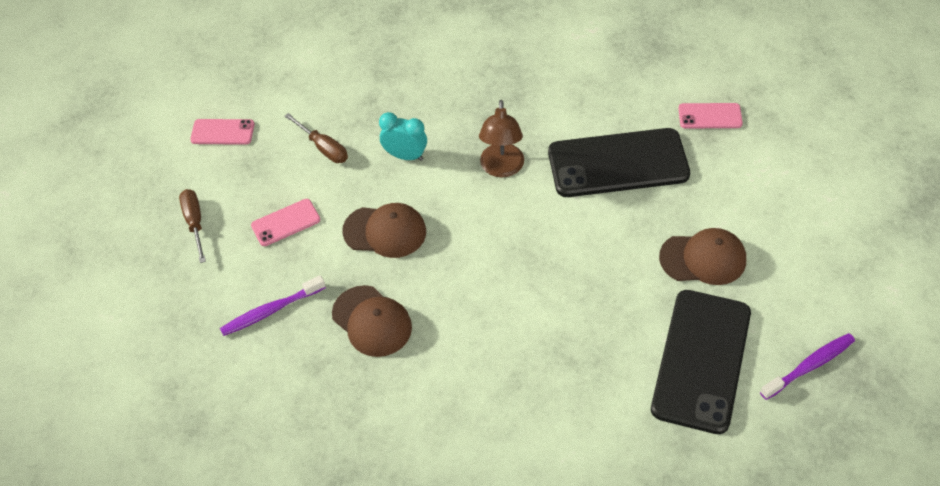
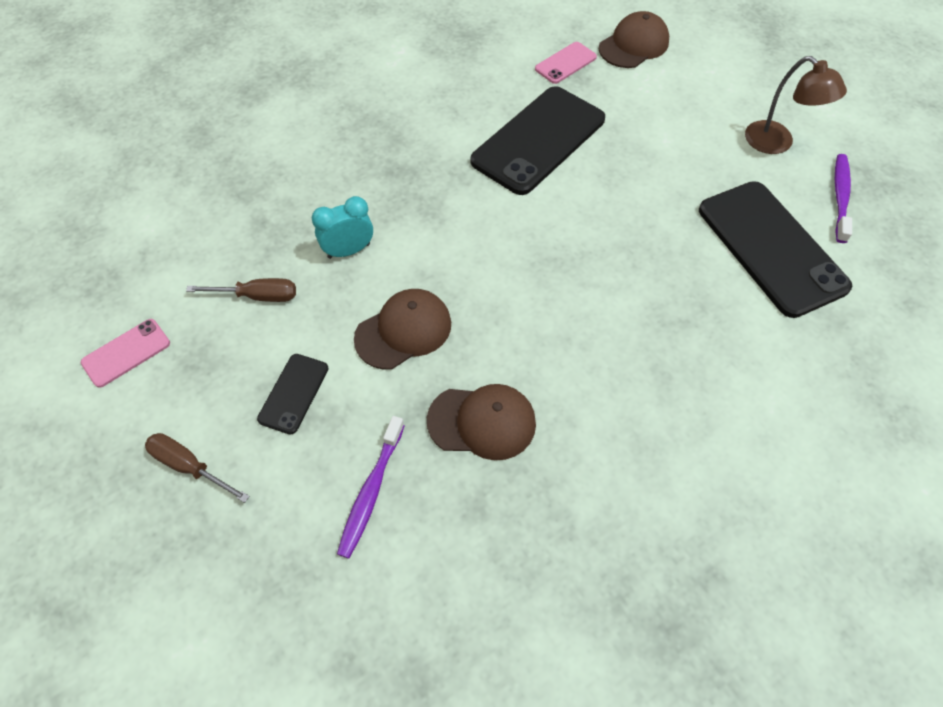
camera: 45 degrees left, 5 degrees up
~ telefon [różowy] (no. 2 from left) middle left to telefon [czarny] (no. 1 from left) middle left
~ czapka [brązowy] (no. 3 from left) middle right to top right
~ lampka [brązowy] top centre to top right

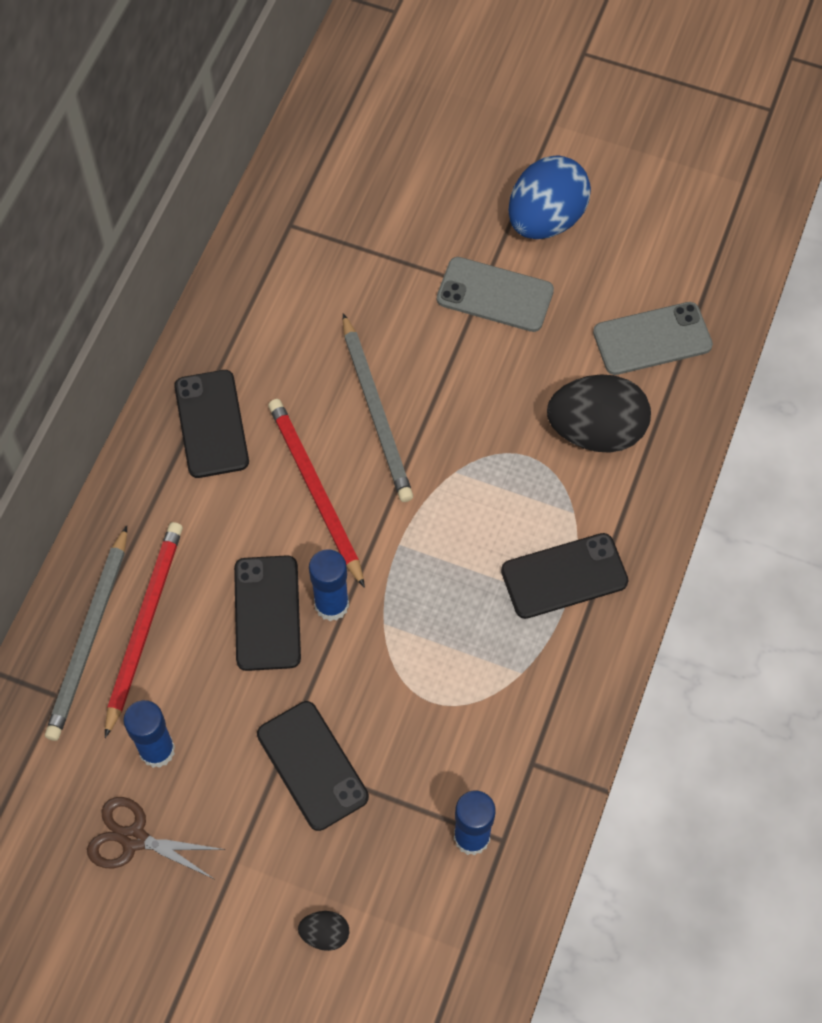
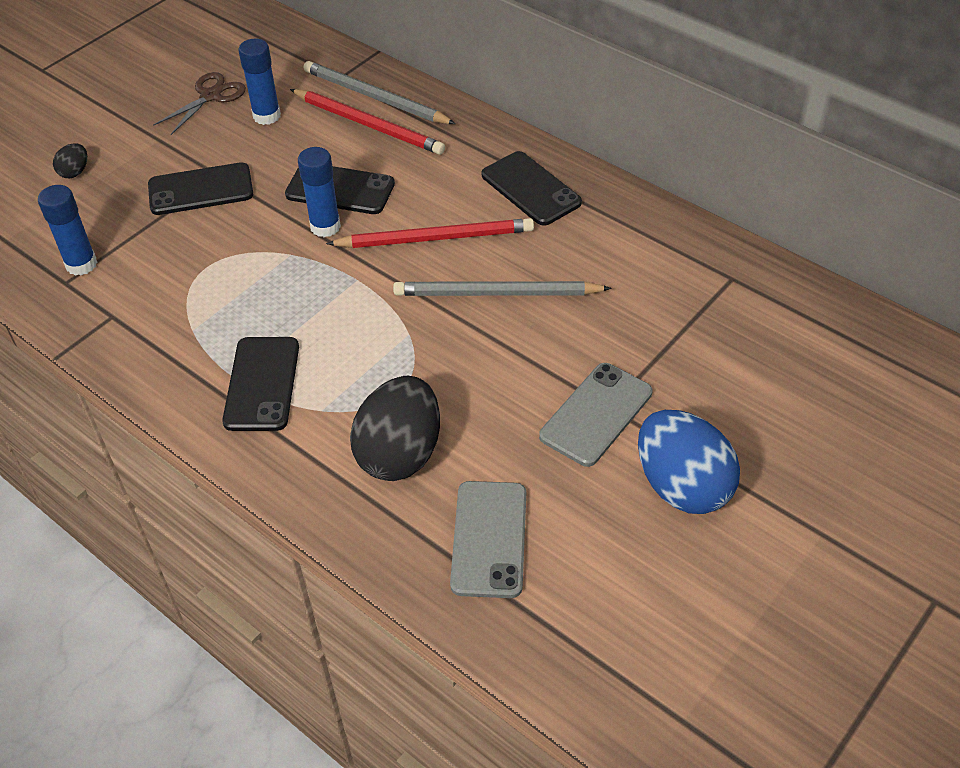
camera: 110 degrees right, 15 degrees down
~ telefon [czarny] (no. 1 from left in the first image) middle left = top centre 45 degrees clockwise

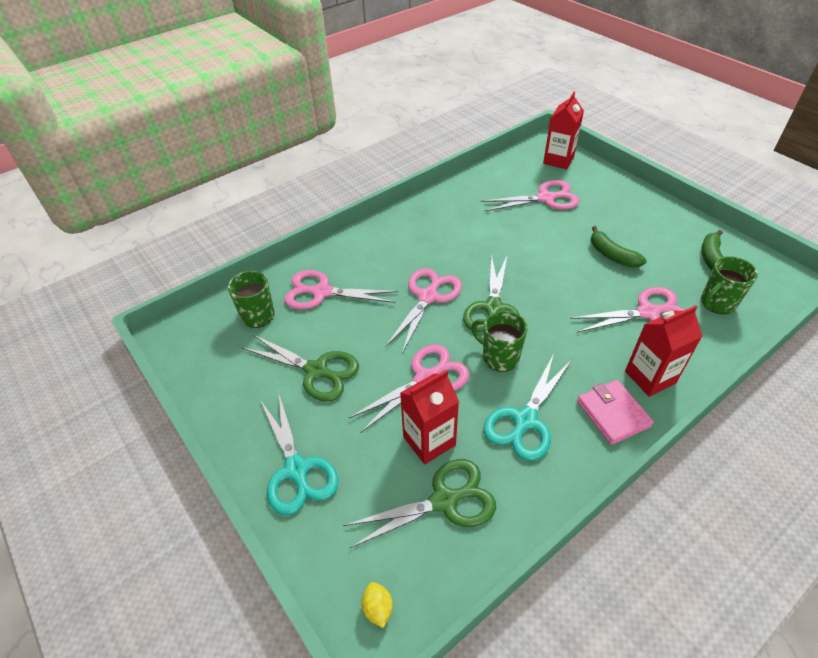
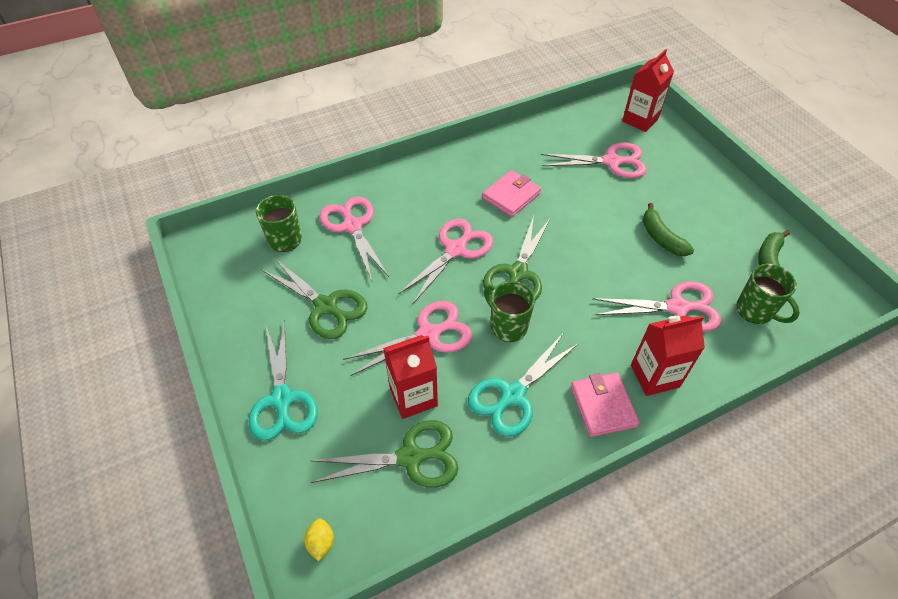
camera: 10 degrees right, 5 degrees up
~ nożyczki [różowy] (no. 1 from left) centre = centre 45 degrees clockwise
+ portfel [różowy] (no. 1 from left) top centre
~ kubek [zielony] (no. 3 from left) middle right = middle right 105 degrees counterclockwise

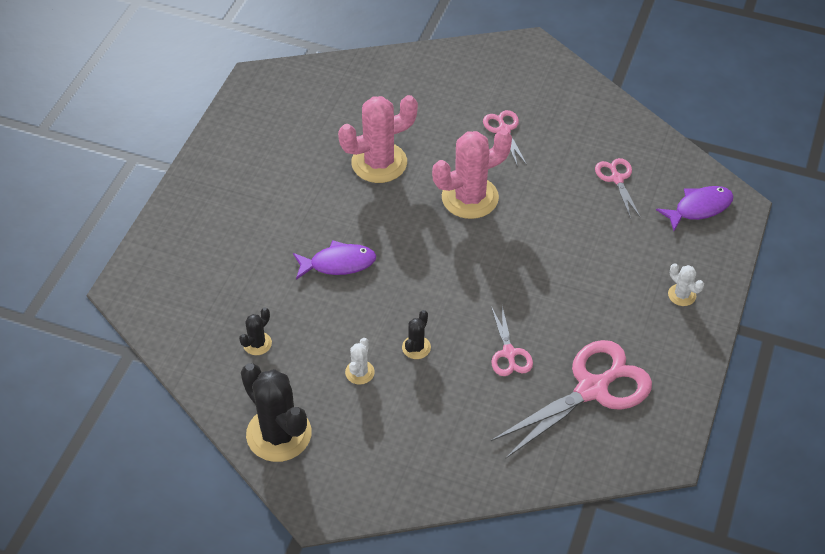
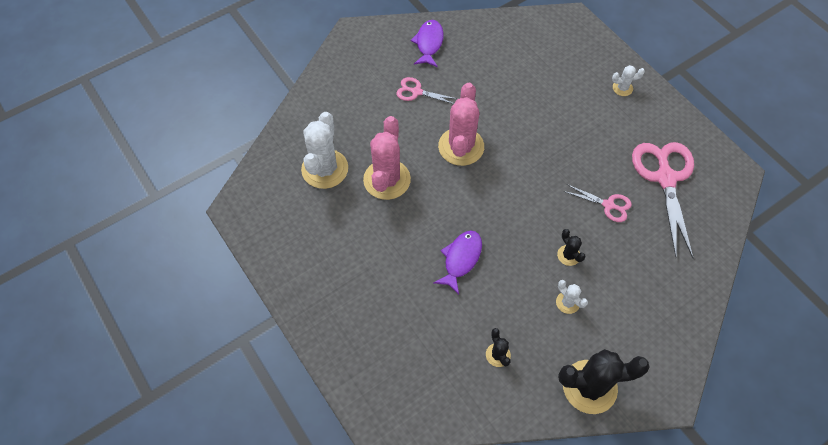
camera: 55 degrees left, 10 degrees up
+ kaktus [biały] (no. 1 from left) centre
~ ryba [fioletowy] (no. 2 from left in the first image) middle right to ryba [fioletowy] (no. 1 from left) top centre
- nożyczki [różowy] (no. 4 from left) middle right

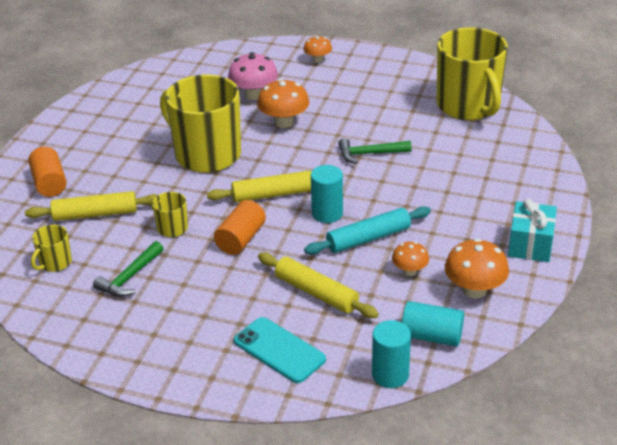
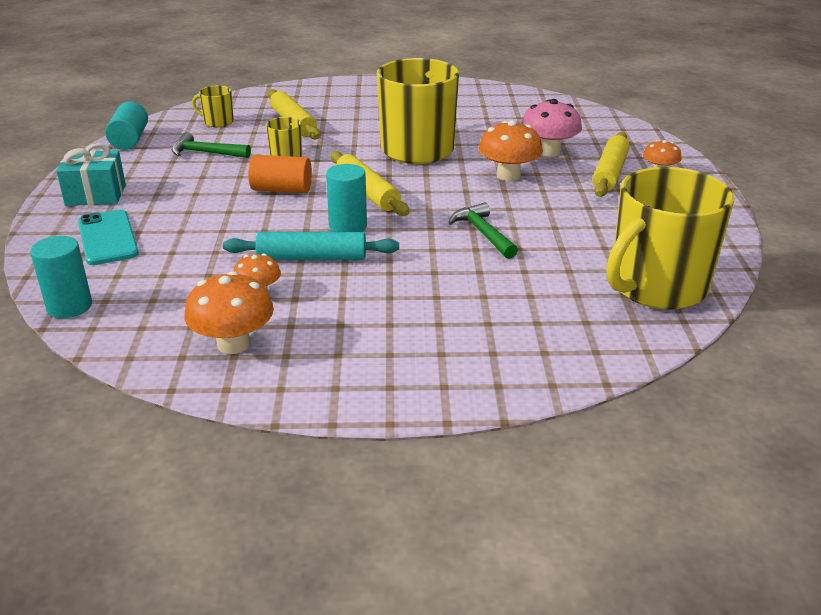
camera: 70 degrees right, 5 degrees down
~ prezent [turkusowy] middle right to top left
~ telefon [turkusowy] bottom centre = middle left 45 degrees counterclockwise
~ walec [turkusowy] (no. 3 from left in the first image) bottom right to walec [turkusowy] (no. 2 from left) top left
~ wałek do ciasta [turkusowy] centre = centre 45 degrees counterclockwise
~ wałek do ciasta [żółty] (no. 3 from left) centre to top right
- walec [pomarańczowy] (no. 1 from left) middle left

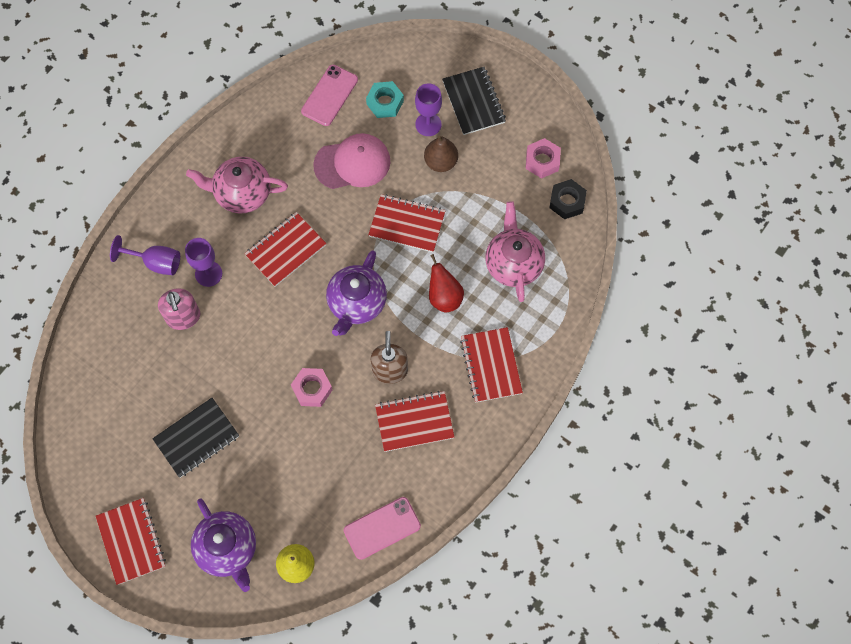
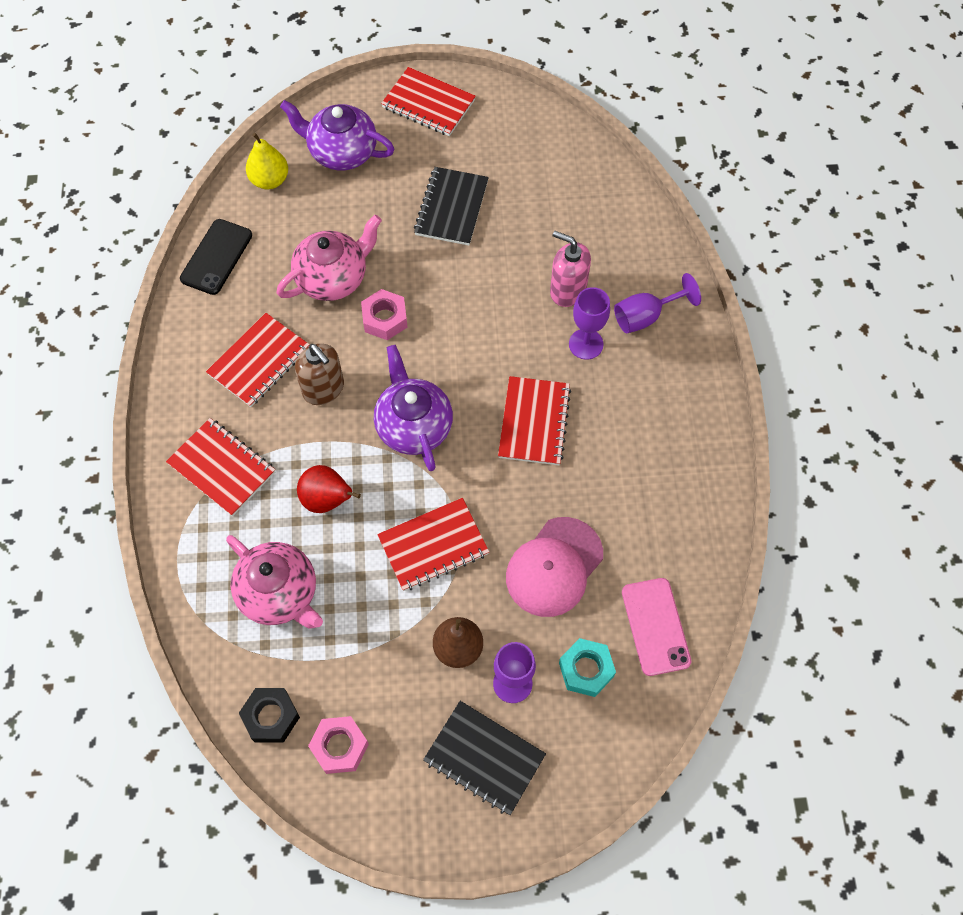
camera: 140 degrees right, 5 degrees down
~ telefon [różowy] (no. 2 from left) bottom centre to telefon [czarny] top left
~ imbryk [różowy] (no. 1 from left in the first image) top left to imbryk [różowy] (no. 2 from left) top centre

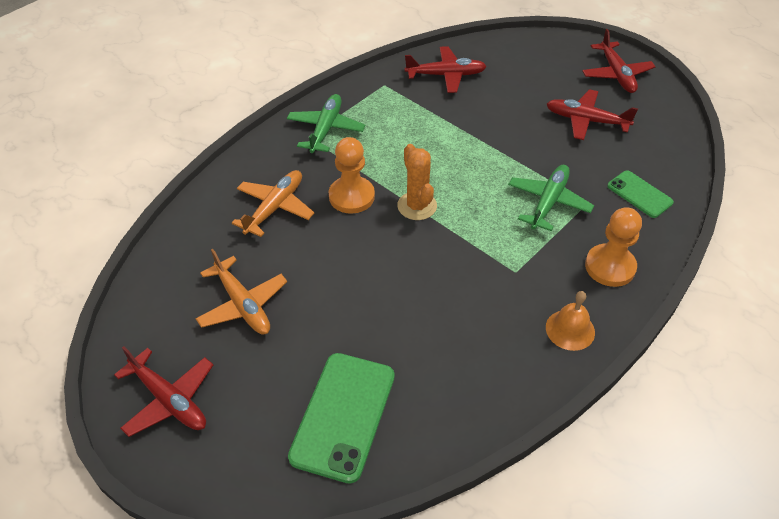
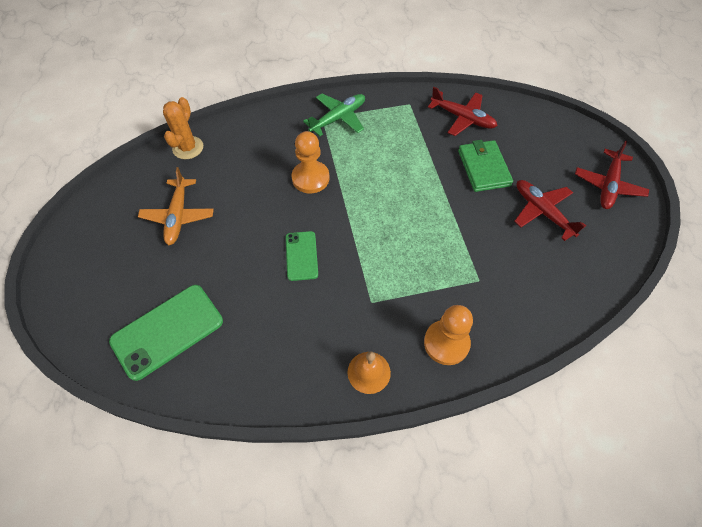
camera: 35 degrees right, 10 degrees up
~ kaktus [pomarańczowy] centre to top left
~ telefon [zielony] (no. 2 from left) middle right to centre
+ portfel [zielony] top right
- samolot [czerwony] (no. 1 from left) bottom left
- samolot [pomarańczowy] (no. 2 from left) centre
- samolot [zielony] (no. 2 from left) middle right

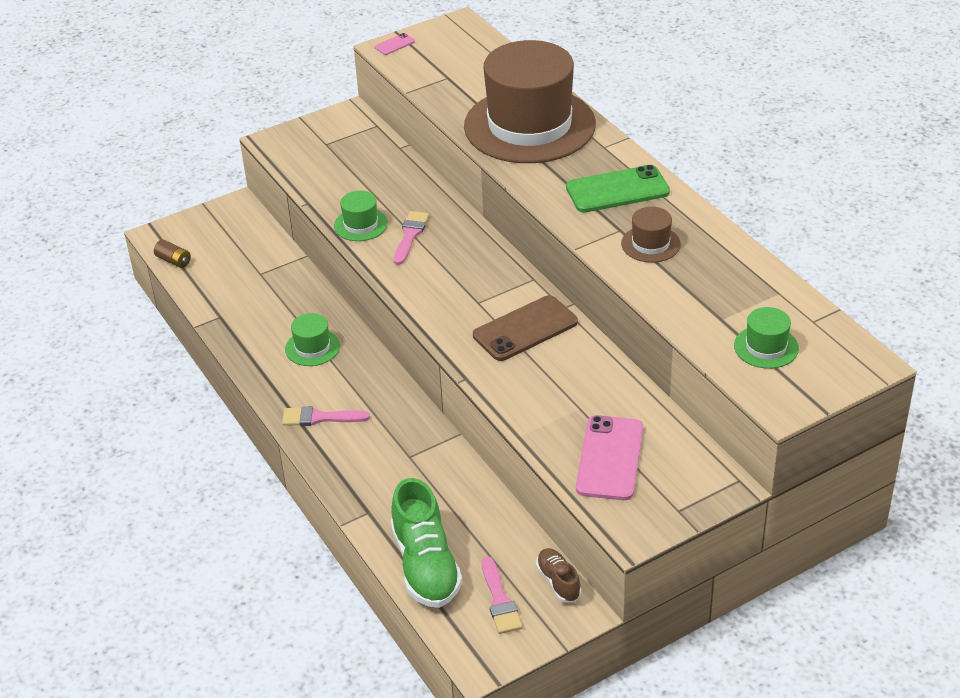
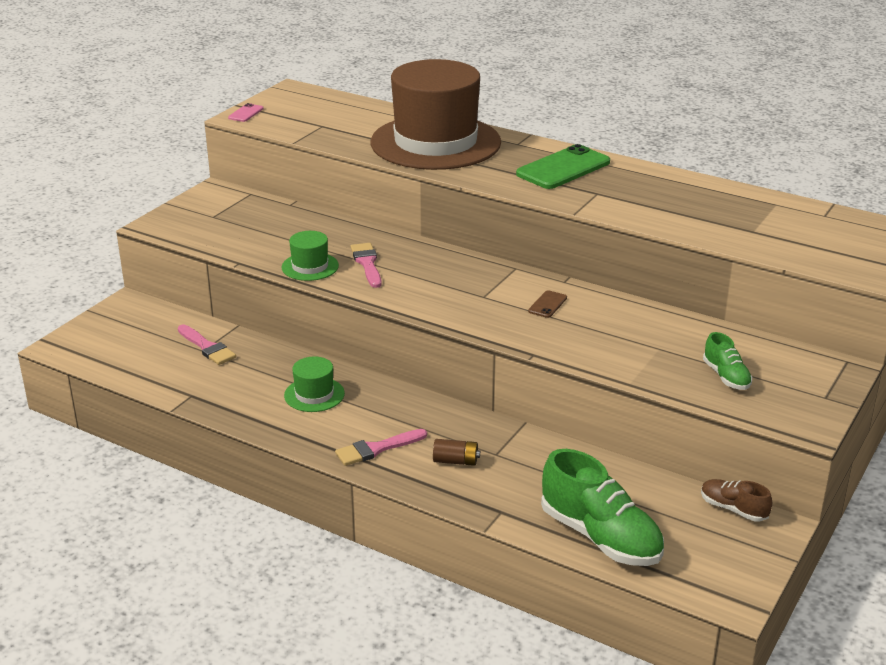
camera: 30 degrees left, 10 degrees down
~ pędzel [różowy] (no. 3 from left in the first image) bottom centre to pędzel [różowy] (no. 1 from left) middle left
~ bateria [brązowy] middle left to bottom centre
~ telefon [brązowy] centre = centre x0.45
~ telefon [różowy] (no. 2 from left) centre to but [zielony] (no. 2 from left) middle right
- kapelusz [brązowy] (no. 2 from left) middle right
- kapelusz [zielony] (no. 3 from left) middle right

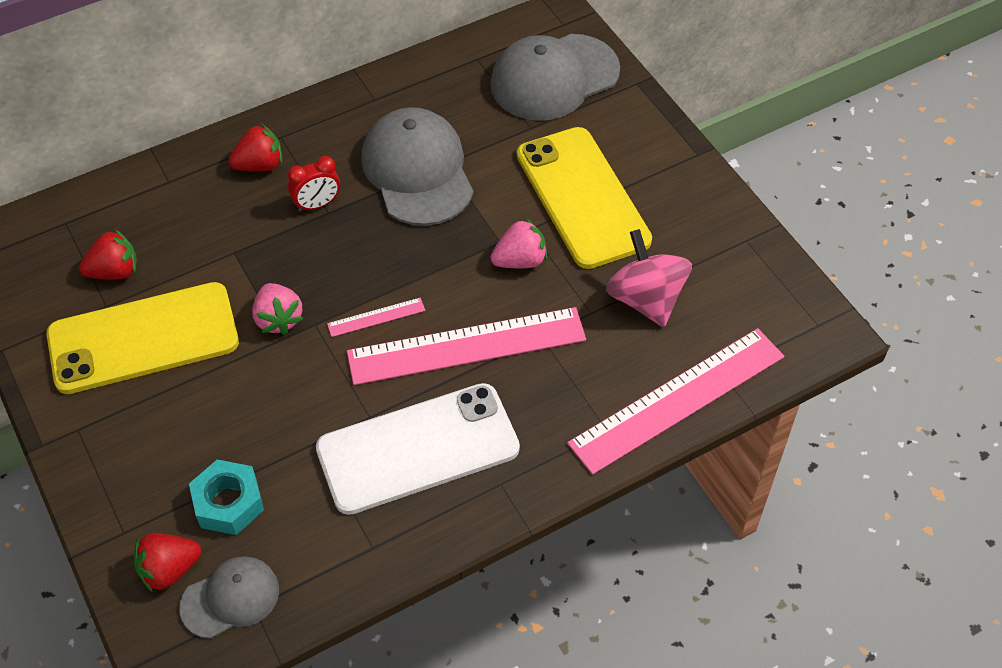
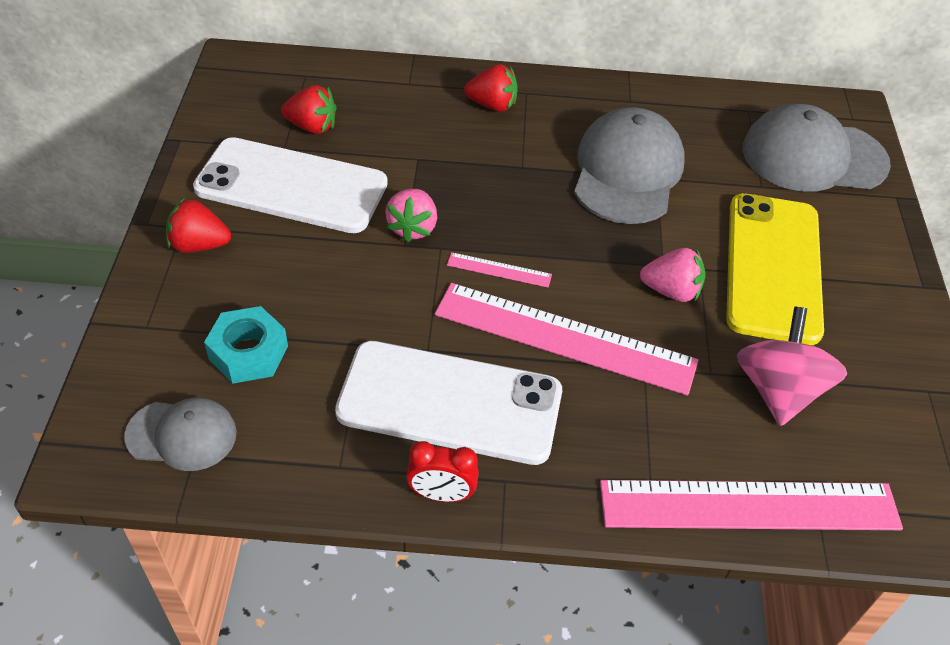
camera: 30 degrees right, 5 degrees down
~ truskawka [czerwony] (no. 2 from left in the first image) bottom left to truskawka [czerwony] (no. 1 from left) middle left
~ telefon [żółty] (no. 1 from left) middle left to telefon [biały] (no. 1 from left) top left
~ budzik [czerwony] top left to bottom centre

